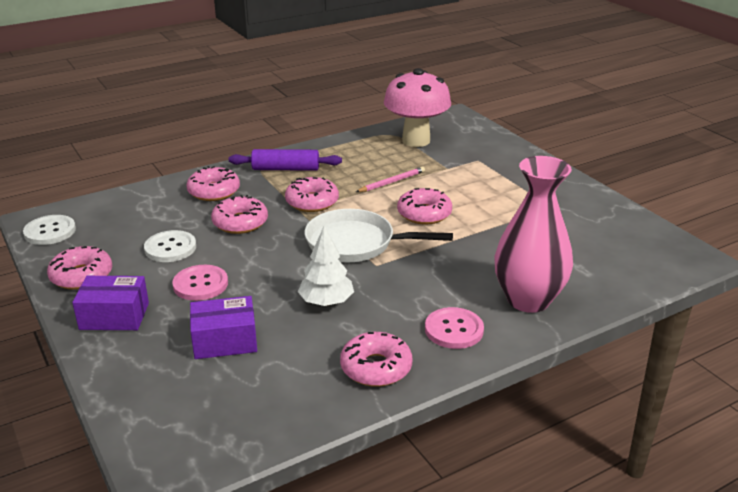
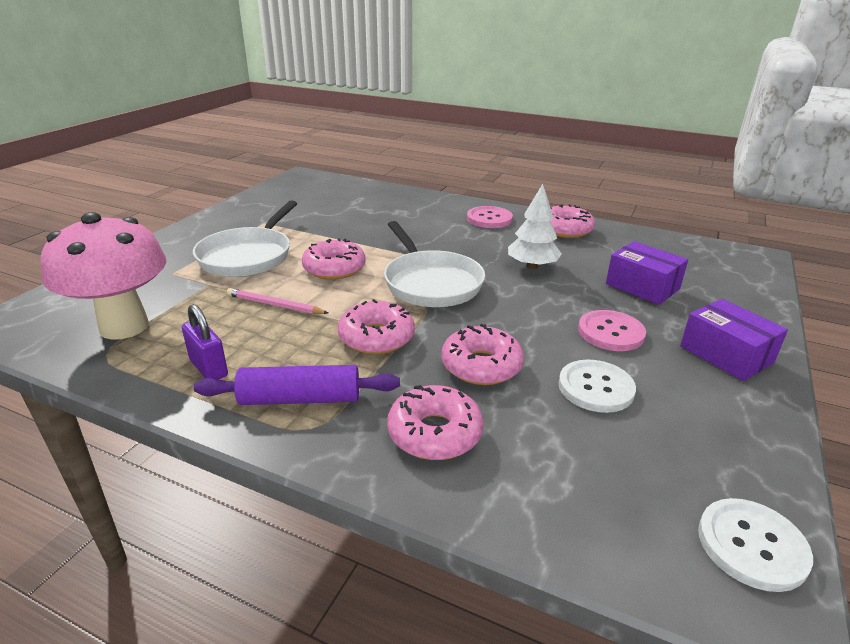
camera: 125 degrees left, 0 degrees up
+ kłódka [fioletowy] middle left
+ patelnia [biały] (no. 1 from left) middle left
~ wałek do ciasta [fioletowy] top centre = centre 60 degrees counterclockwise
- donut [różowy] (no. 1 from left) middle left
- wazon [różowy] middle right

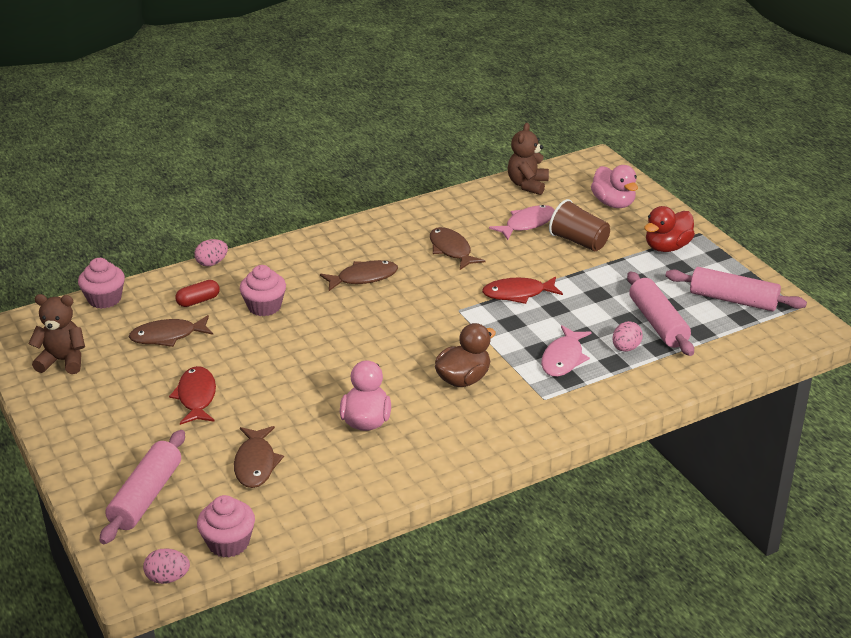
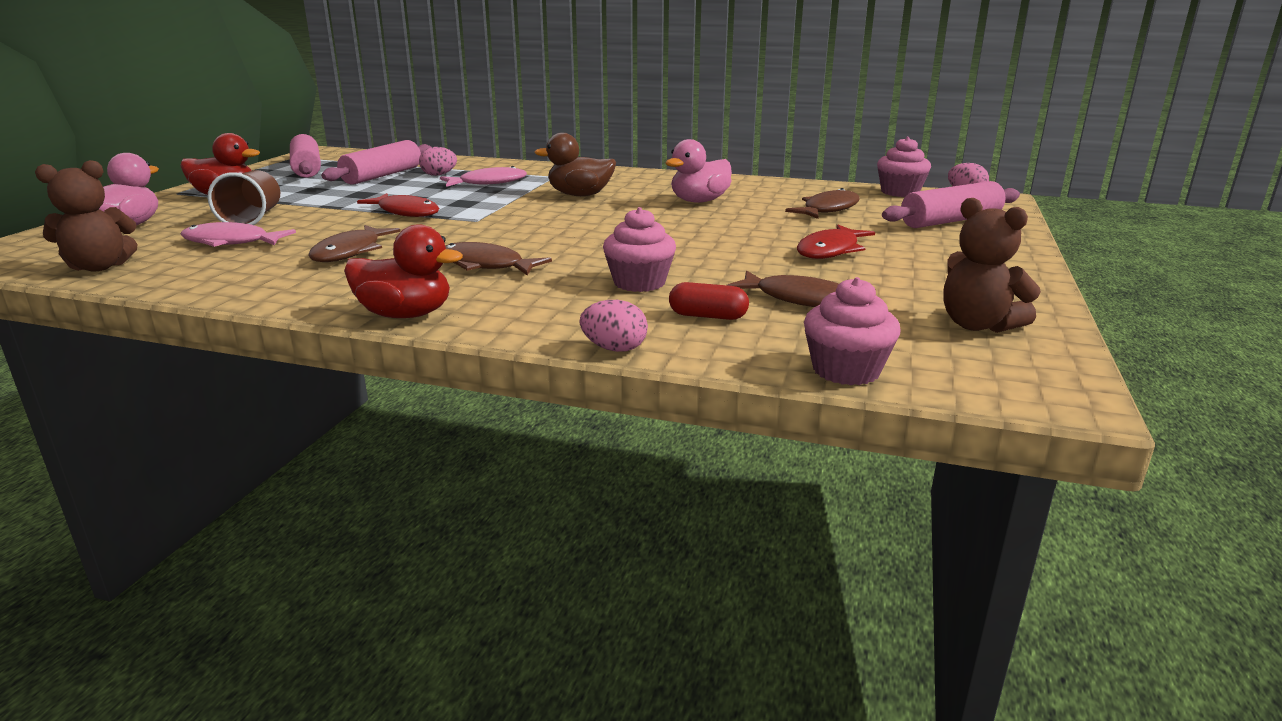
camera: 135 degrees left, 10 degrees down
+ kaczka [czerwony] (no. 2 from left) middle left

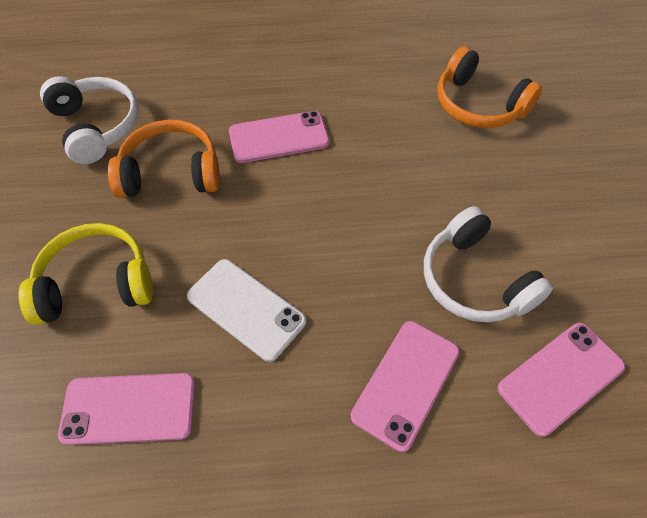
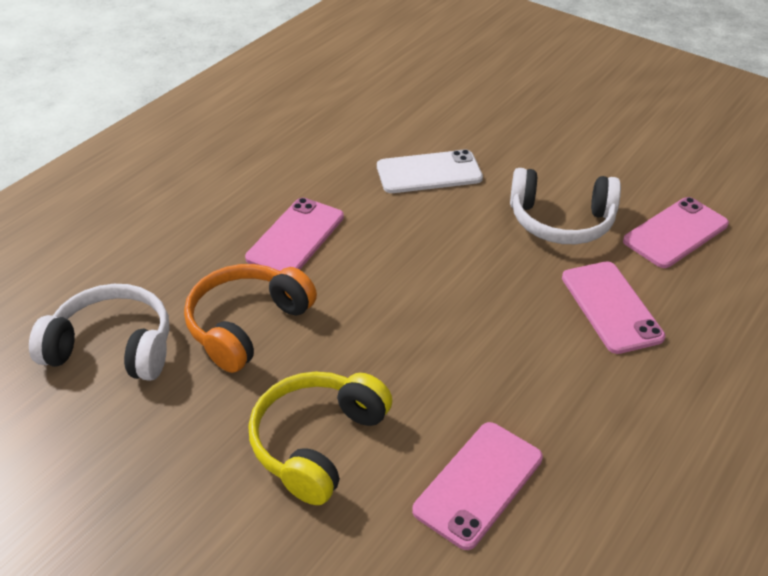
camera: 50 degrees left, 15 degrees down
~ telefon [biały] centre to top centre
~ telefon [różowy] (no. 4 from left) bottom right = middle right 45 degrees clockwise
- słuchawki [pomarańczowy] (no. 2 from left) top right

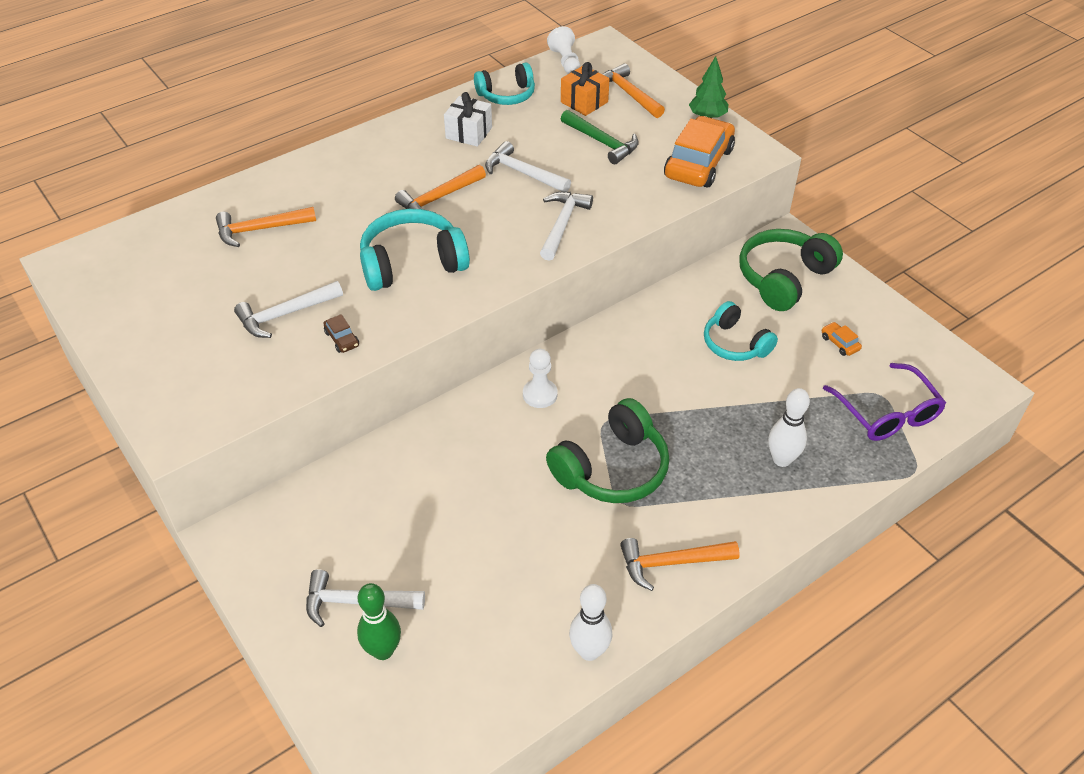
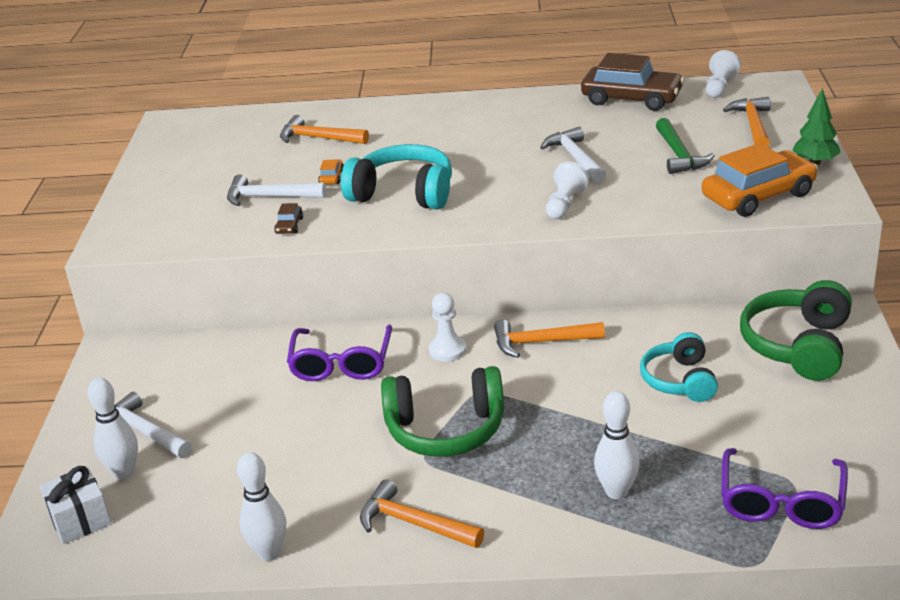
camera: 40 degrees right, 15 degrees down
~ prezent [biały] top centre to bottom left
~ kręgiel [zielony] bottom centre to kręgiel [biały] (no. 1 from left) bottom left
+ okulary [fioletowy] (no. 1 from left) centre
~ samochód [pomarańczowy] (no. 2 from left in the first image) middle right to samochód [pomarańczowy] (no. 1 from left) top centre
~ młotek [pomarańczowy] (no. 2 from left in the first image) top centre to młotek [pomarańczowy] (no. 3 from left) centre
~ młotek [biały] (no. 4 from left) top centre to pionek [biały] (no. 2 from left) top centre
~ słuchawki [turkusowy] (no. 2 from left) top centre to samochód [brązowy] (no. 2 from left) top right
~ słuchawki [zielony] (no. 2 from left) middle right = middle right 60 degrees counterclockwise
- prezent [pomarańczowy] top centre

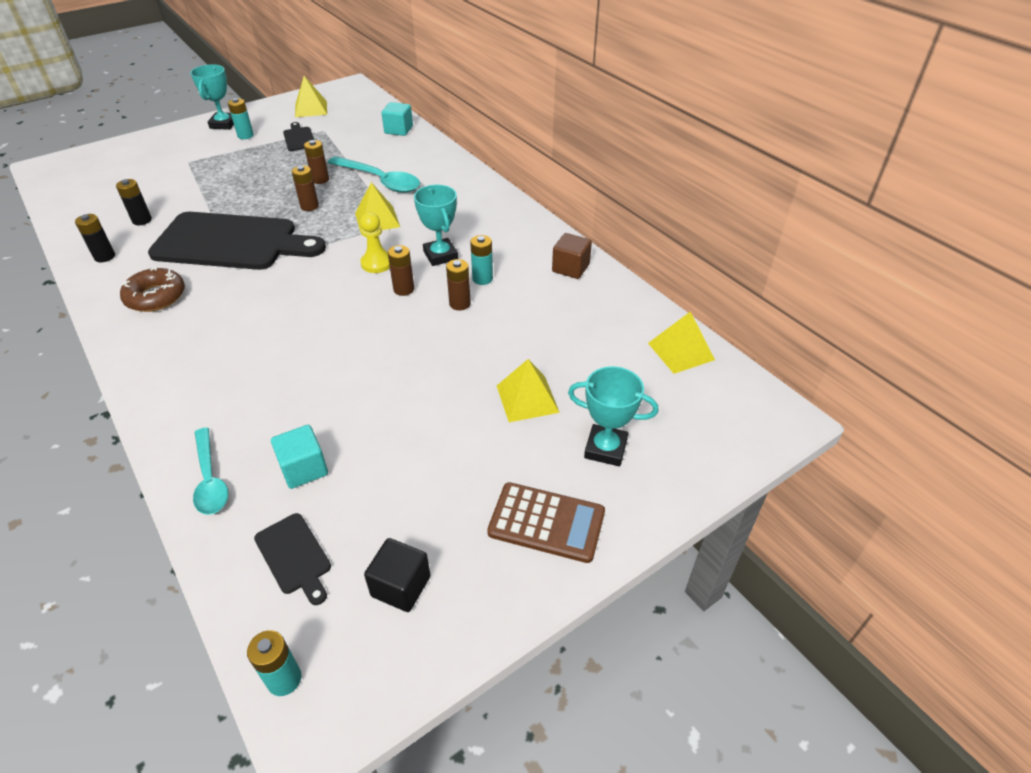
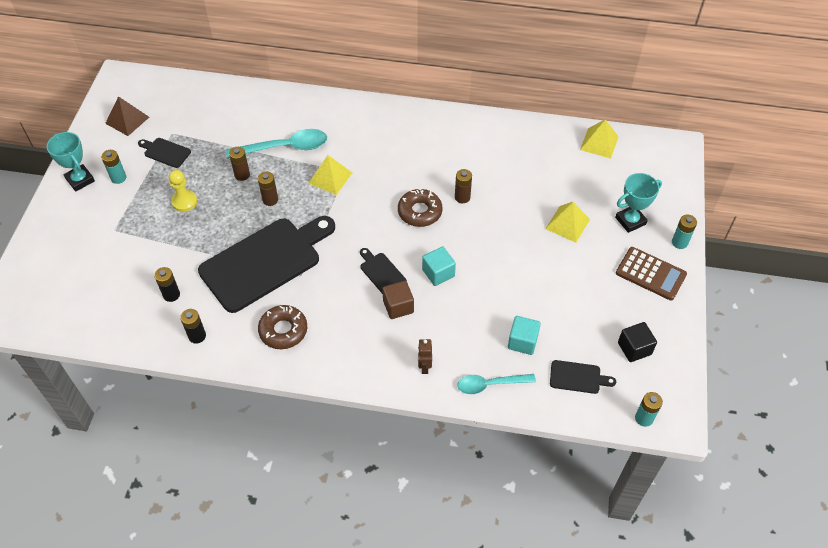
camera: 45 degrees left, 10 degrees up
~ piramida [żółty] (no. 1 from left) top left to piramida [brązowy] top left
~ pionek [żółty] top centre to middle left
+ deska do krojenia [czarny] (no. 3 from left) centre
~ sześcian [brązowy] top centre to centre
~ bateria [brązowy] (no. 3 from left) centre to donut [brązowy] (no. 2 from left) centre
+ robot [brązowy] centre
~ sześcian [turkusowy] (no. 2 from left in the first image) top centre to sześcian [turkusowy] (no. 1 from left) centre
~ łyżka [turkusowy] (no. 1 from left in the first image) middle left = bottom centre 150 degrees clockwise
~ kalkulator [brązowy] bottom centre = middle right 60 degrees clockwise
~ bateria [turkusowy] (no. 3 from left) centre to middle right
- puchar [turkusowy] (no. 2 from left) top centre

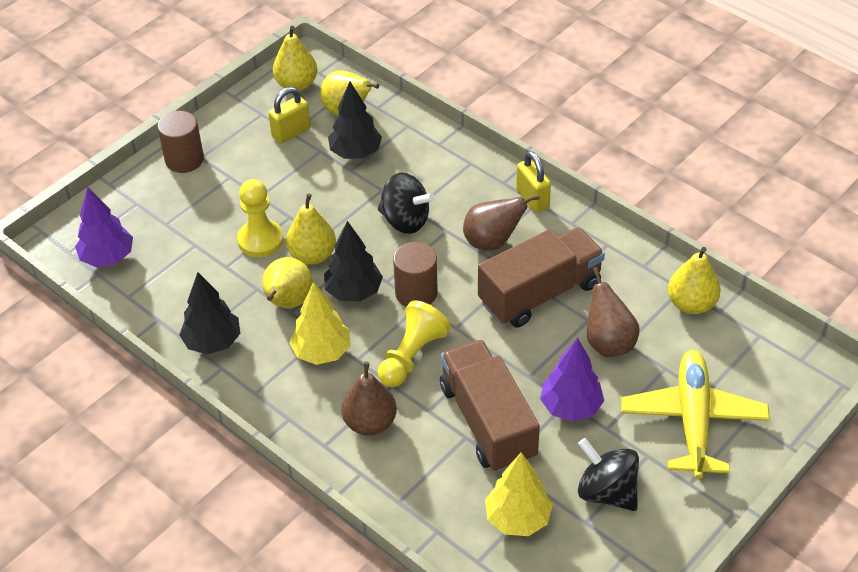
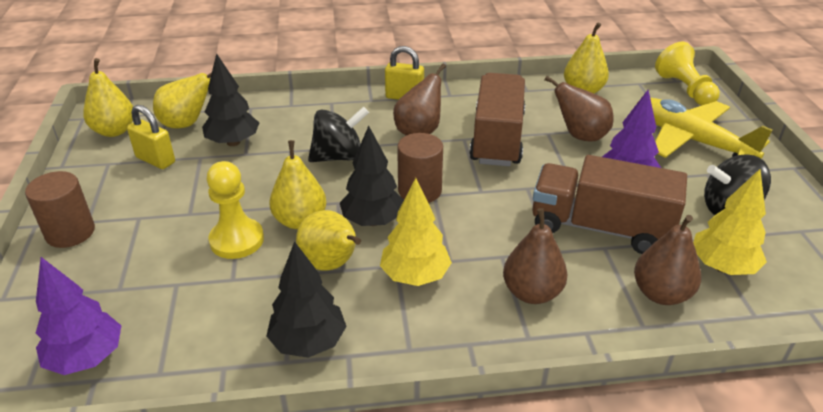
camera: 50 degrees left, 10 degrees down
~ kłódka [żółty] (no. 1 from left) top centre = top left 60 degrees counterclockwise
+ gruszka [brązowy] (no. 4 from left) middle right
~ pionek [żółty] (no. 2 from left) centre to top right

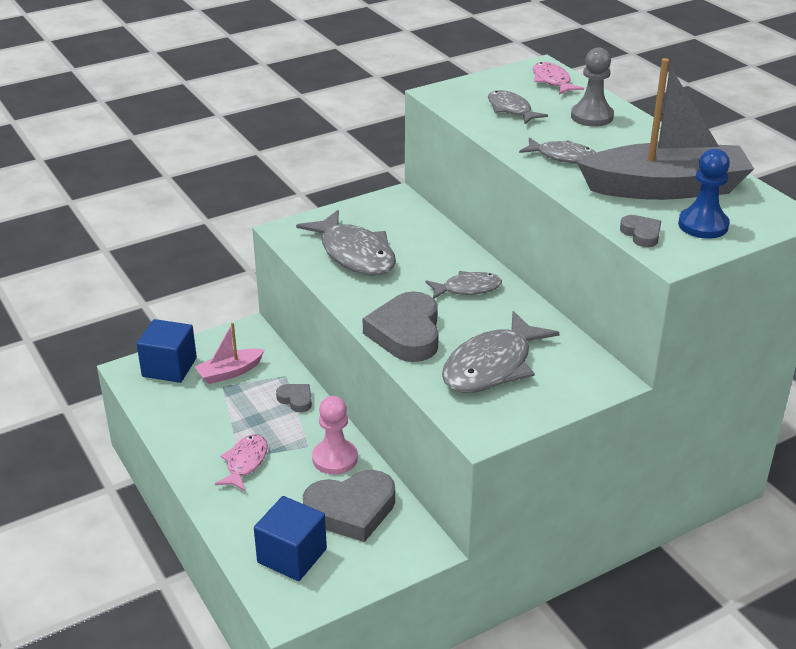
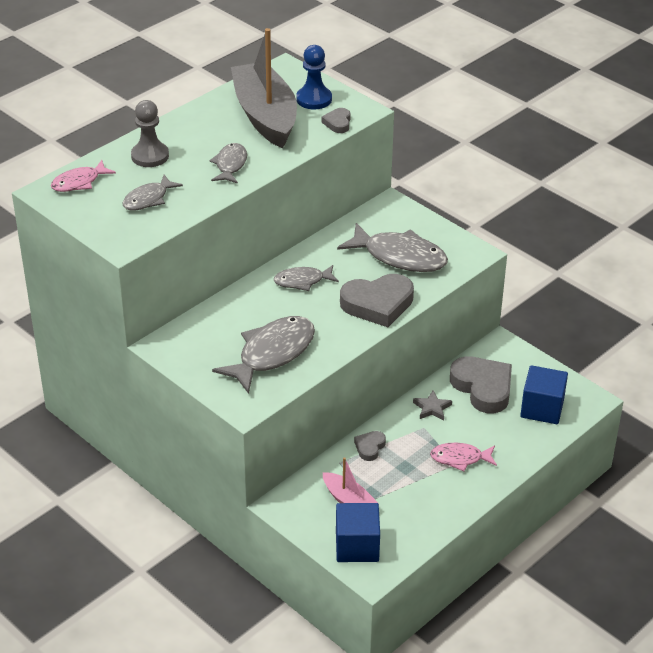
camera: 105 degrees left, 5 degrees up
~ ryba [szary] (no. 2 from left in the first image) centre = centre 75 degrees counterclockwise
~ serce [szary] (no. 4 from left in the first image) middle right = top centre 45 degrees counterclockwise
~ pionek [różowy] bottom centre to gwiazda [szary] centre

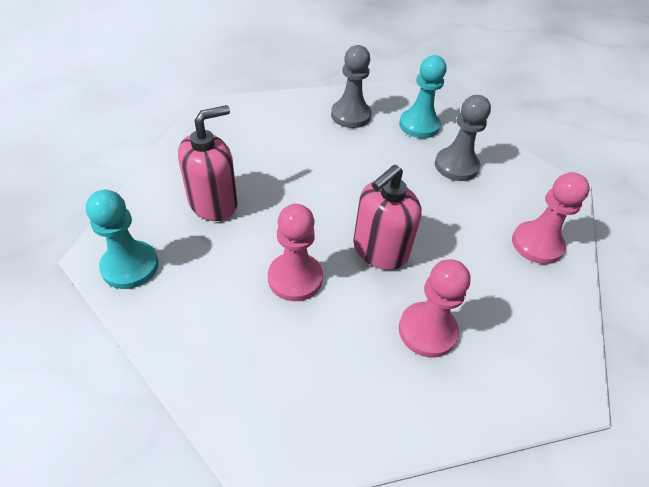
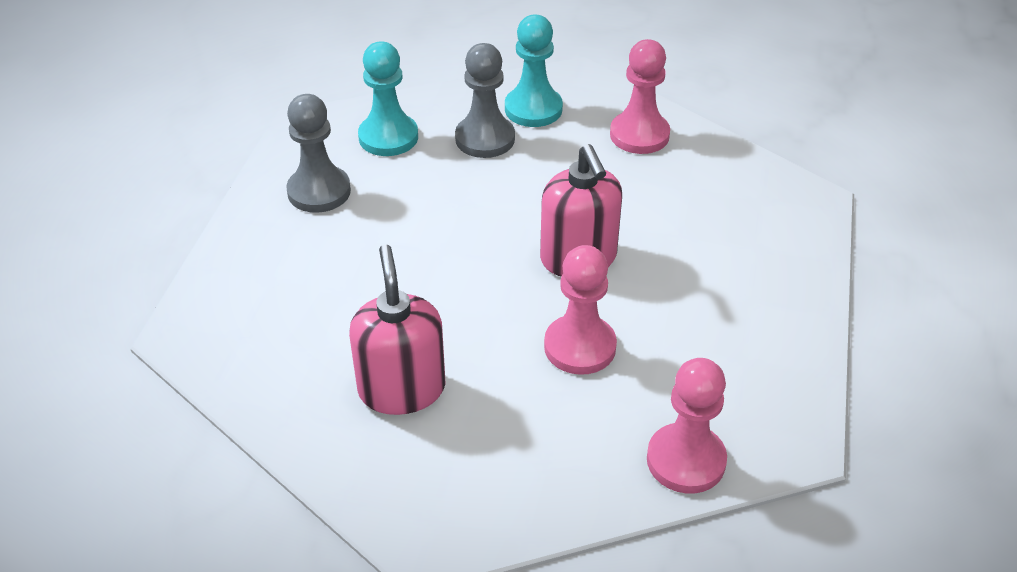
camera: 60 degrees left, 5 degrees down
~ pionek [turkusowy] (no. 1 from left in the first image) middle left to pionek [turkusowy] (no. 2 from left) top centre
~ pionek [różowy] (no. 2 from left in the first image) middle right to pionek [różowy] (no. 3 from left) bottom right

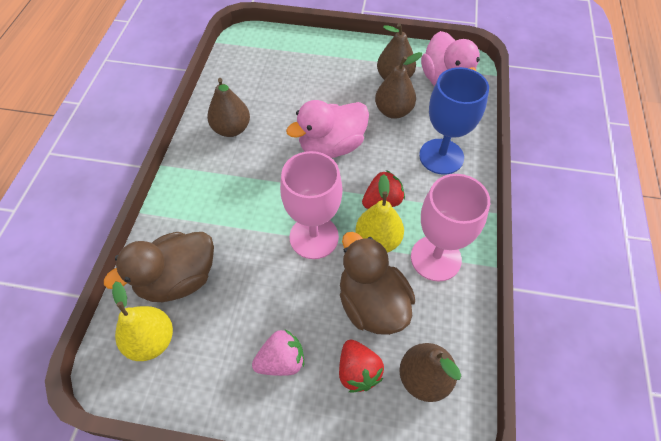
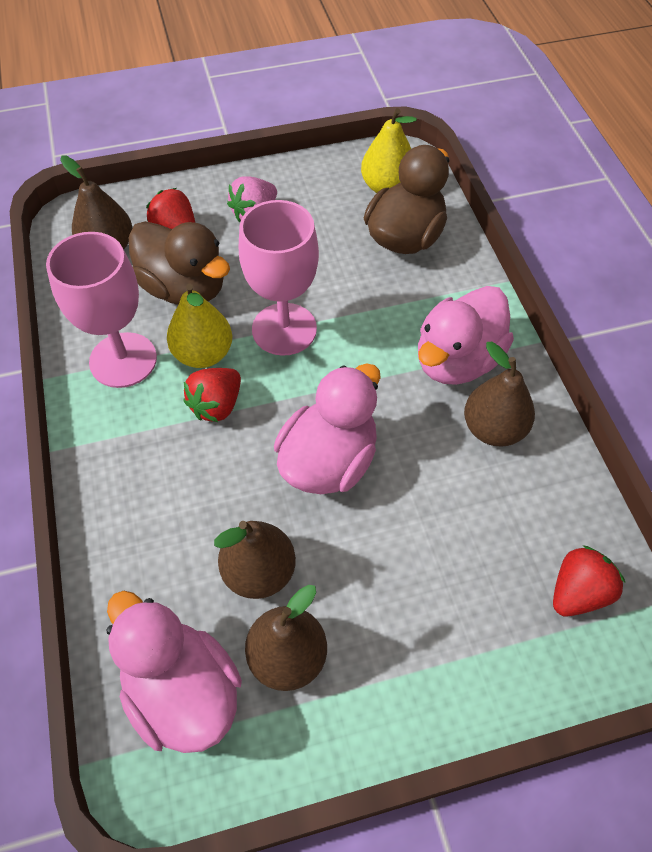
camera: 155 degrees right, 0 degrees up
+ kaczka [różowy] (no. 3 from left) middle right
+ truskawka [czerwony] (no. 3 from left) bottom right
- kielich [niebieski] top right

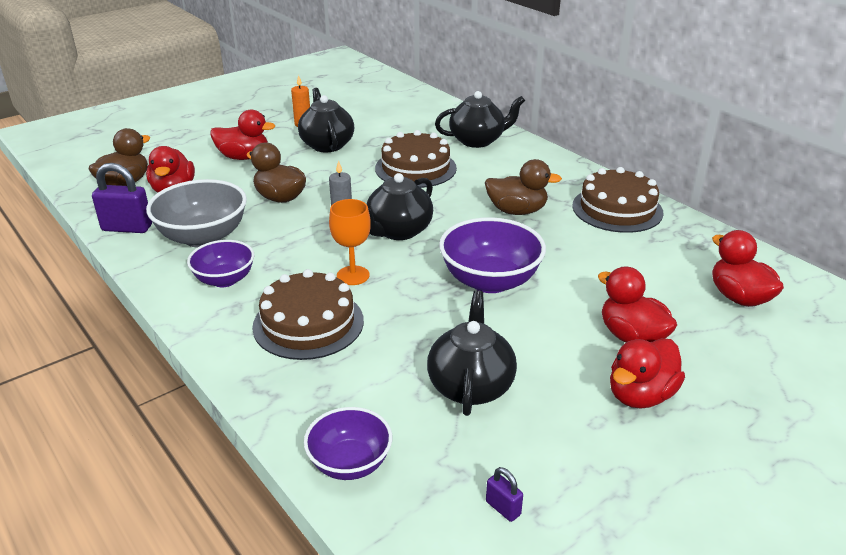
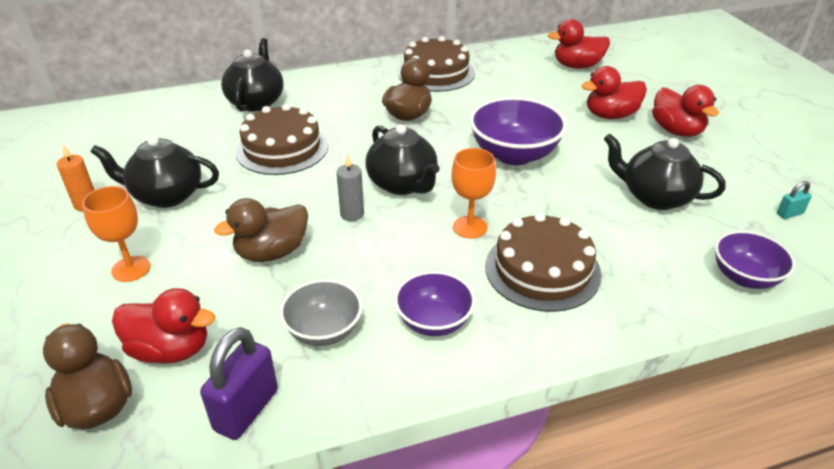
camera: 70 degrees left, 5 degrees up
~ kaczka [czerwony] (no. 2 from left) top left to kielich [pomarańczowy] (no. 1 from left) middle left
~ miska [szary] middle left = centre x0.63
~ kłódka [fioletowy] (no. 2 from left) bottom centre to kłódka [turkusowy] middle right

